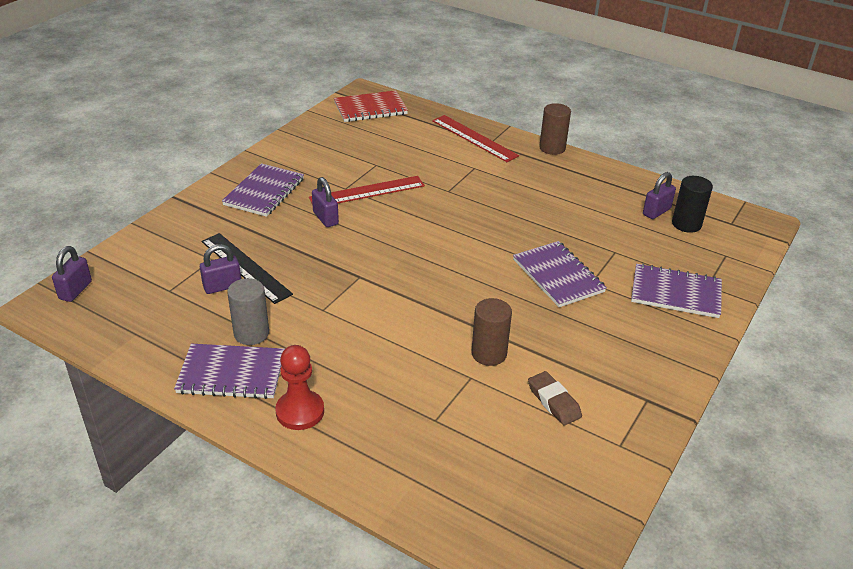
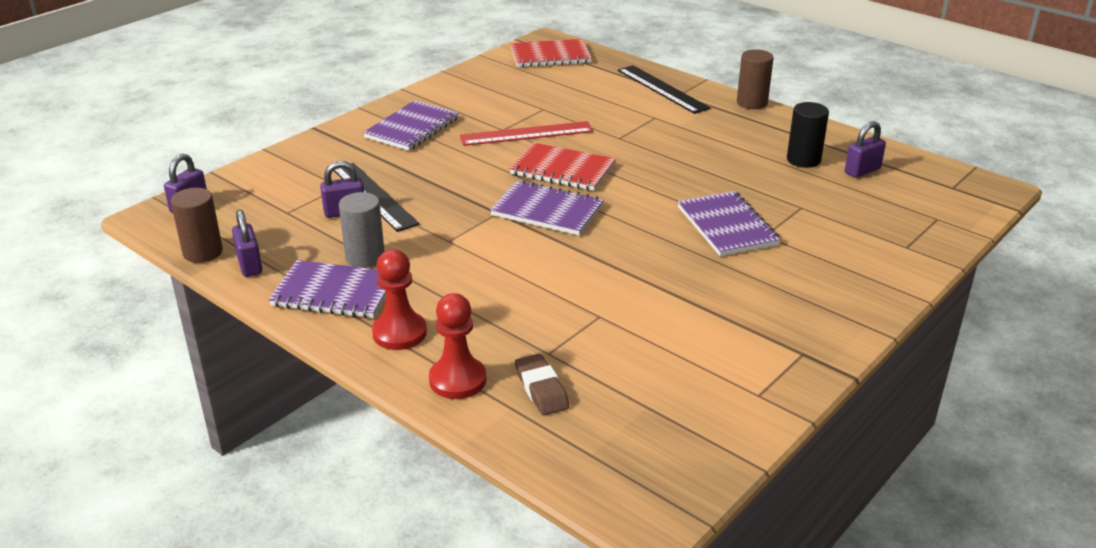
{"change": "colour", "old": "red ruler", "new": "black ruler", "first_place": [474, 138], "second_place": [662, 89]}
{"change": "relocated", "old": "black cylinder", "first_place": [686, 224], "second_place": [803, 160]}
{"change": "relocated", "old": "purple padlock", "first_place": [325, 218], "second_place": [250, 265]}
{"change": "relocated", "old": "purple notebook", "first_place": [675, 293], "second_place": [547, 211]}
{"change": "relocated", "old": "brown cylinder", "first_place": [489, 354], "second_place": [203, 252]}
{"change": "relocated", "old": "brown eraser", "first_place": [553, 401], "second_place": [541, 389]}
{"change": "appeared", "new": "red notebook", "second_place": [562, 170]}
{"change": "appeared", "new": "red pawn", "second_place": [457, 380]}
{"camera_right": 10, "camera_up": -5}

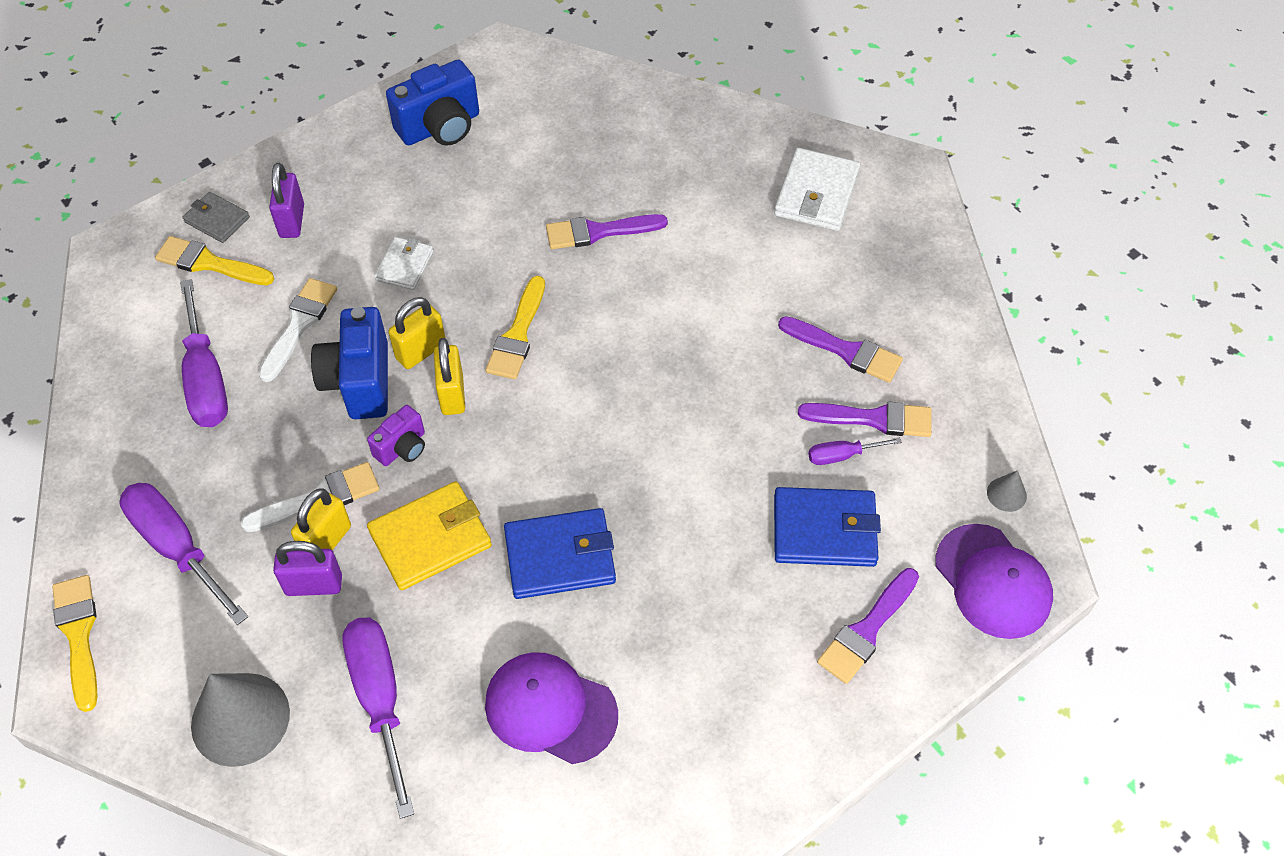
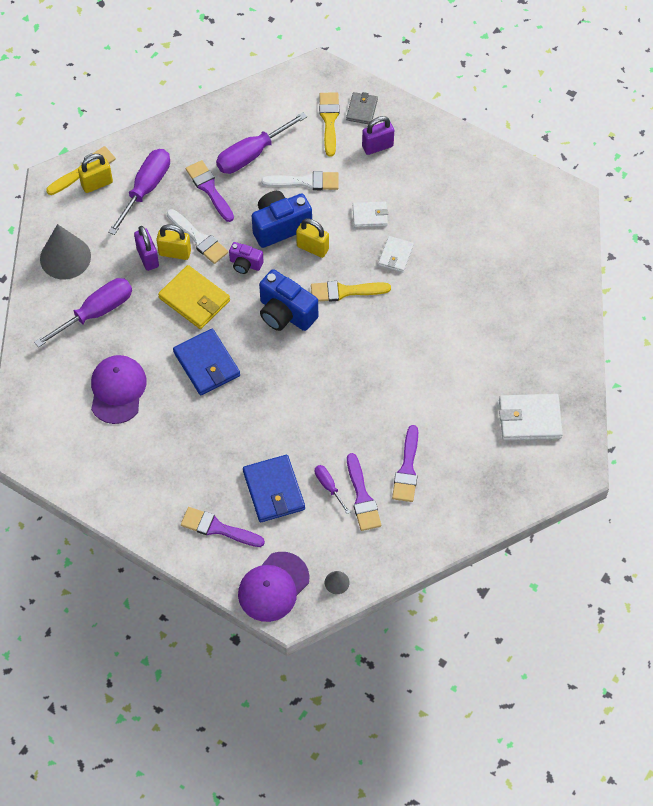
{"change": "relocated", "old": "blue camera", "first_place": [440, 127], "second_place": [285, 313]}
{"change": "relocated", "old": "purple brush", "first_place": [598, 232], "second_place": [209, 189]}
{"change": "relocated", "old": "yellow padlock", "first_place": [452, 394], "second_place": [97, 184]}
{"change": "appeared", "new": "white wallet", "second_place": [396, 255]}
{"camera_right": 70, "camera_up": 5}

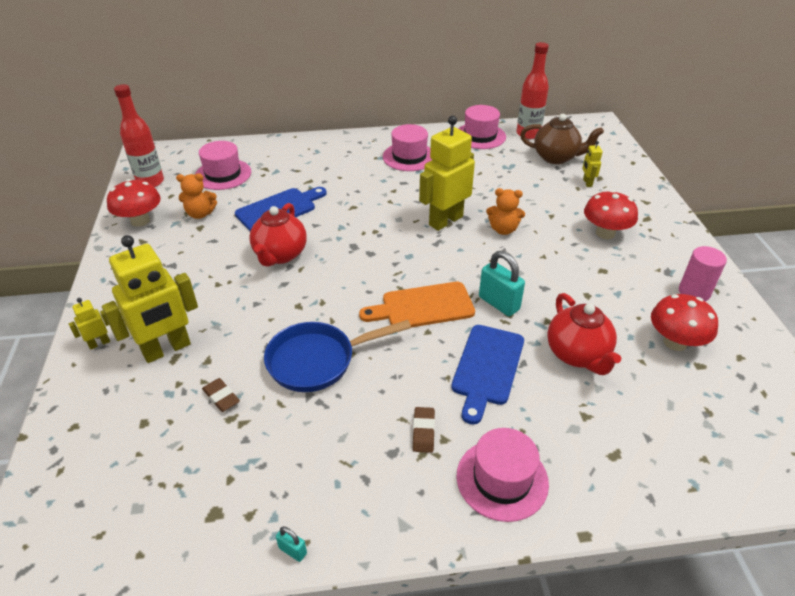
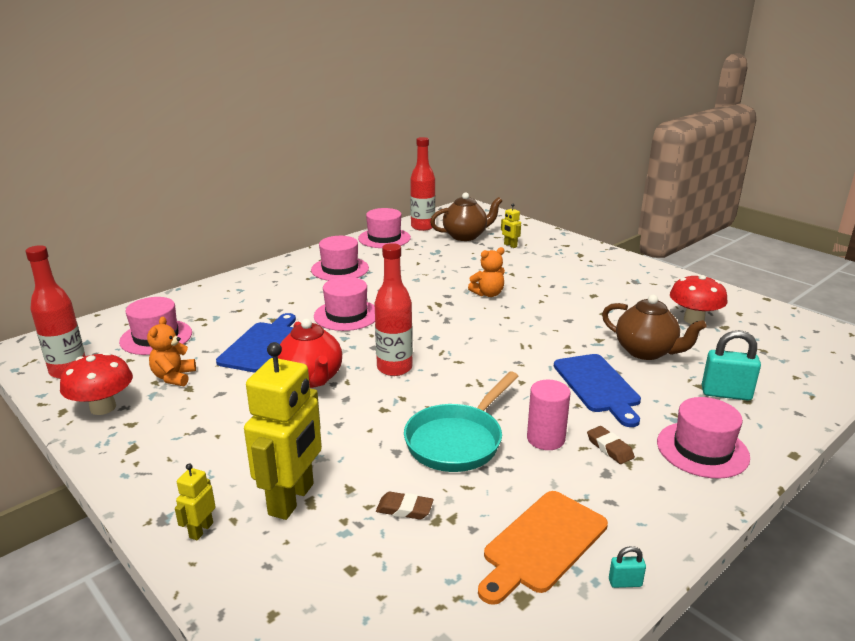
{"change": "missing", "old": "yellow robot", "first_place": [445, 220]}
{"change": "spun", "old": "orange teddy bear", "first_place": [200, 214], "second_place": [174, 377], "degrees": 135}
{"change": "missing", "old": "red mushroom", "first_place": [605, 233]}
{"change": "relocated", "old": "pink cylinder", "first_place": [694, 292], "second_place": [545, 439]}
{"change": "relocated", "old": "turquoise padlock", "first_place": [499, 303], "second_place": [726, 394]}
{"change": "relocated", "old": "orange cutting board", "first_place": [422, 306], "second_place": [541, 544]}
{"change": "colour", "old": "red teapot", "new": "brown teapot", "first_place": [577, 355], "second_place": [646, 352]}
{"change": "colour", "old": "blue pan", "new": "turquoise pan", "first_place": [318, 360], "second_place": [458, 440]}
{"change": "appeared", "new": "red bottle", "second_place": [394, 368]}
{"change": "appeared", "new": "pink hat", "second_place": [346, 315]}
{"camera_right": -35, "camera_up": -15}

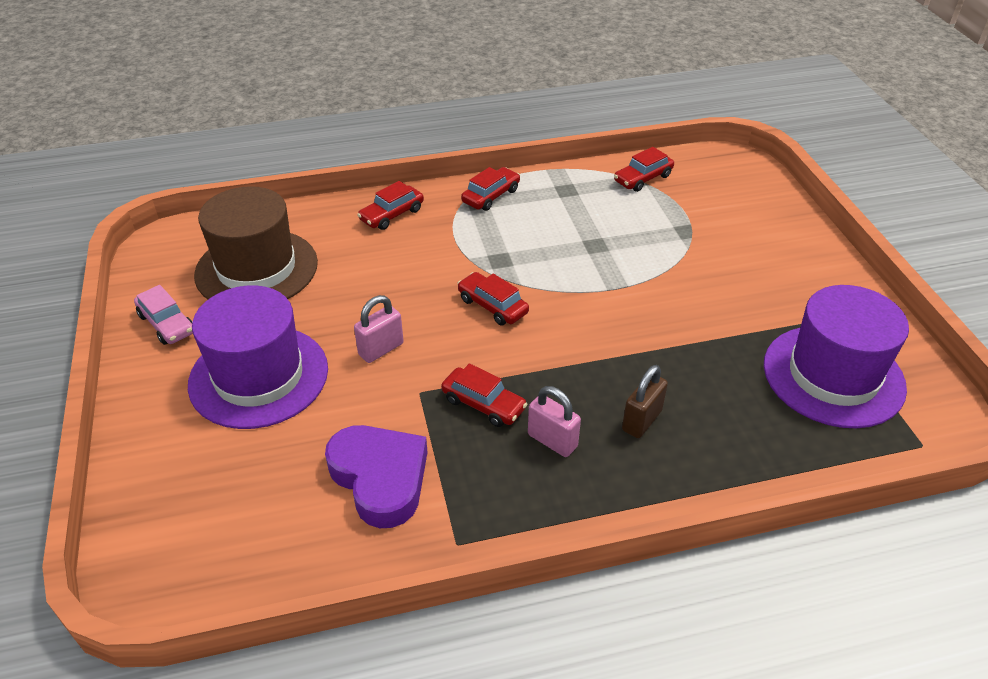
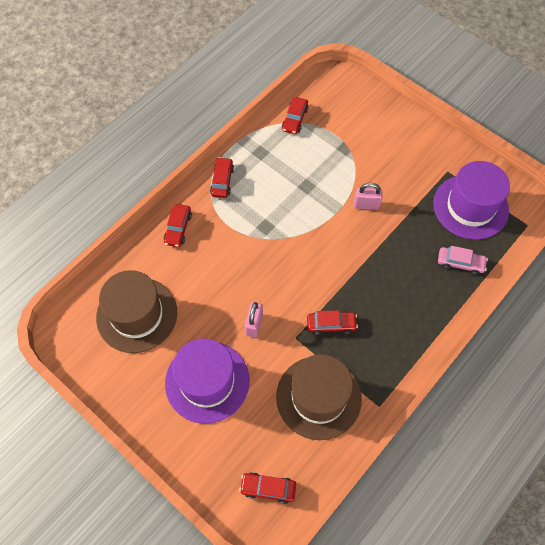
{"change": "relocated", "old": "red car", "first_place": [492, 306], "second_place": [268, 488]}
{"change": "relocated", "old": "pink car", "first_place": [167, 324], "second_place": [460, 263]}
{"change": "missing", "old": "brown padlock", "first_place": [641, 420]}
{"change": "relocated", "old": "pink padlock", "first_place": [552, 440], "second_place": [366, 204]}
{"change": "exchanged", "old": "purple heart", "new": "brown hat", "first_place": [380, 478], "second_place": [318, 397]}
{"camera_right": -35, "camera_up": 20}

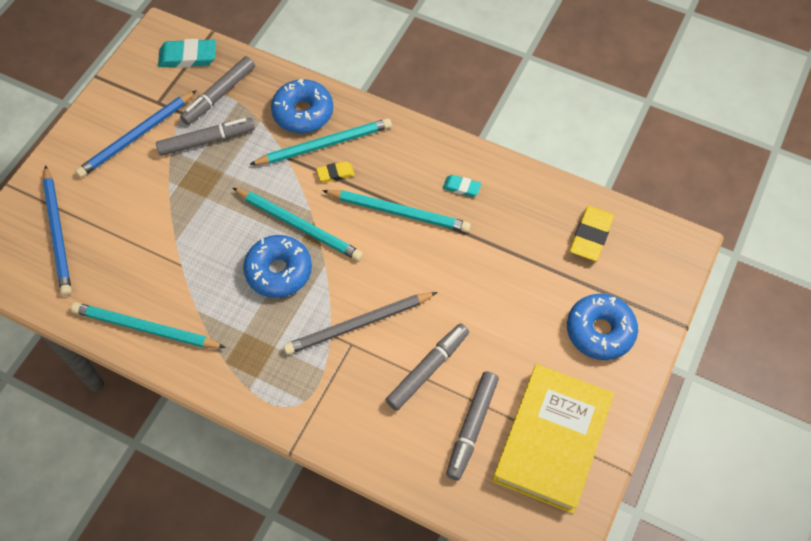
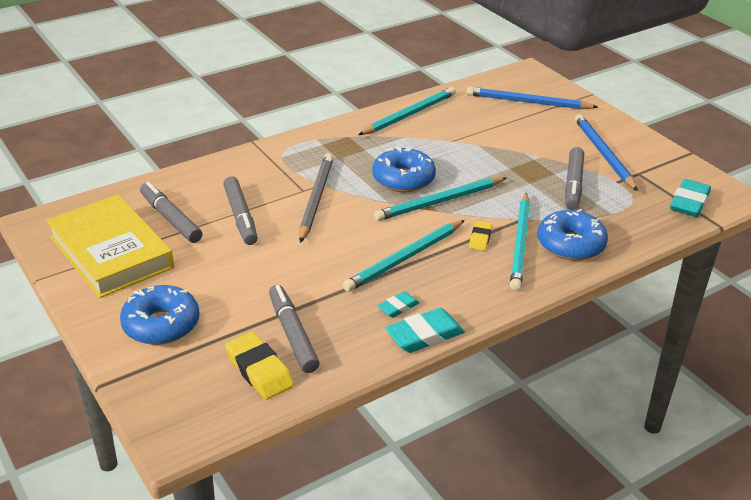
{"change": "relocated", "old": "grey marker", "first_place": [219, 95], "second_place": [293, 334]}
{"change": "appeared", "new": "turquoise eraser", "second_place": [424, 335]}
{"camera_right": 120, "camera_up": -25}

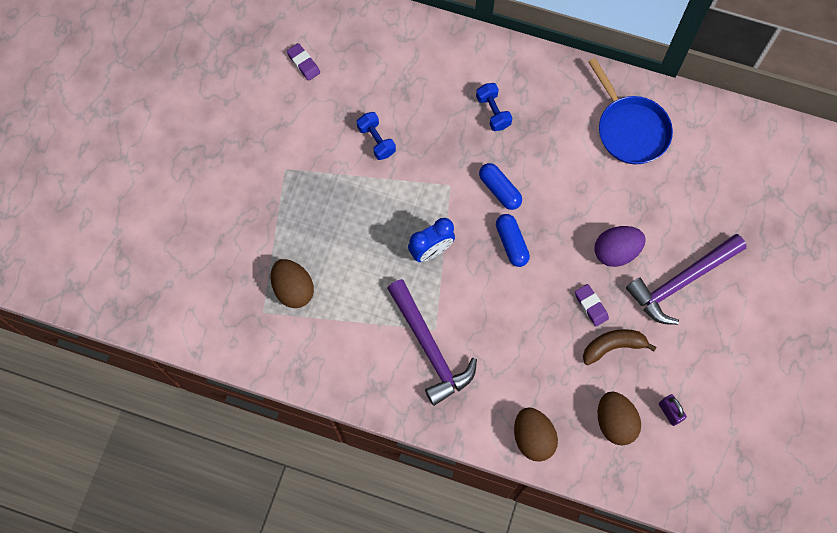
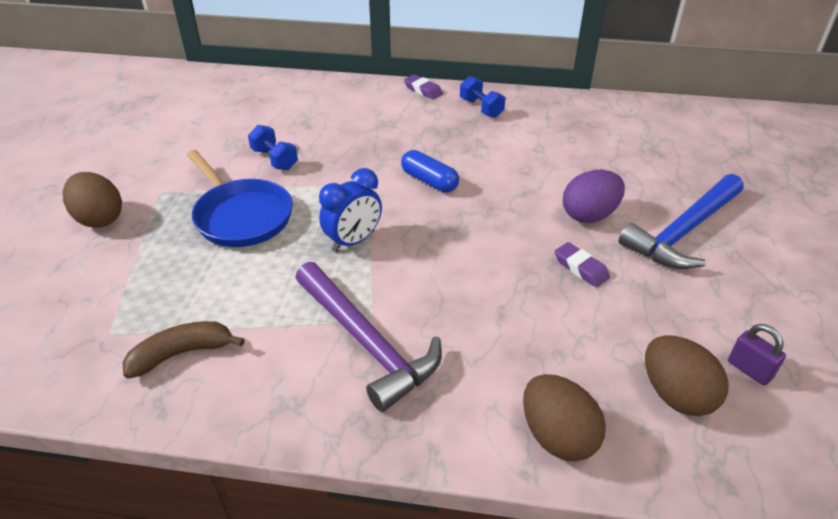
{"change": "relocated", "old": "purple eraser", "first_place": [303, 63], "second_place": [423, 90]}
{"change": "relocated", "old": "blue pan", "first_place": [630, 129], "second_place": [241, 216]}
{"change": "relocated", "old": "blue dumbbell", "first_place": [493, 112], "second_place": [481, 108]}
{"change": "missing", "old": "blue capsule", "first_place": [511, 243]}
{"change": "colour", "old": "purple hammer", "new": "blue hammer", "first_place": [681, 281], "second_place": [683, 231]}
{"change": "relocated", "old": "brown egg", "first_place": [293, 289], "second_place": [99, 219]}
{"change": "relocated", "old": "brown banana", "first_place": [613, 346], "second_place": [182, 353]}
{"camera_right": -10, "camera_up": -30}

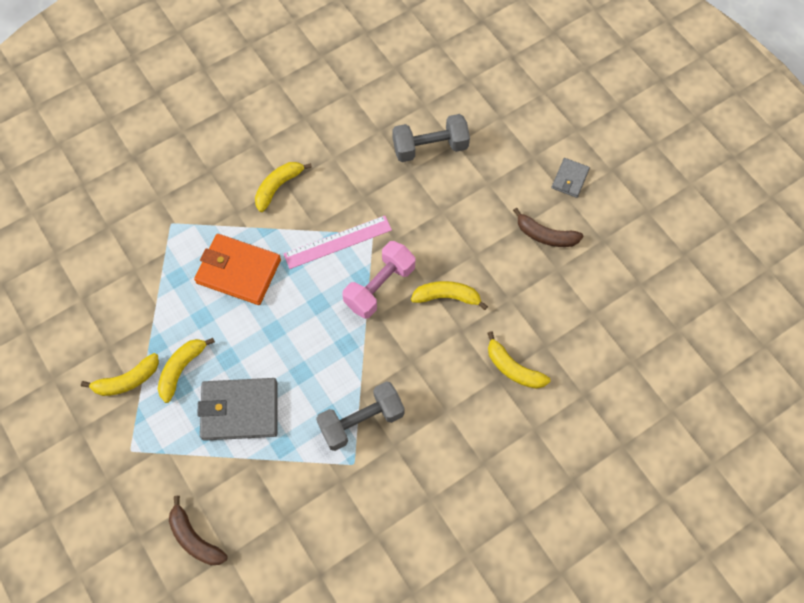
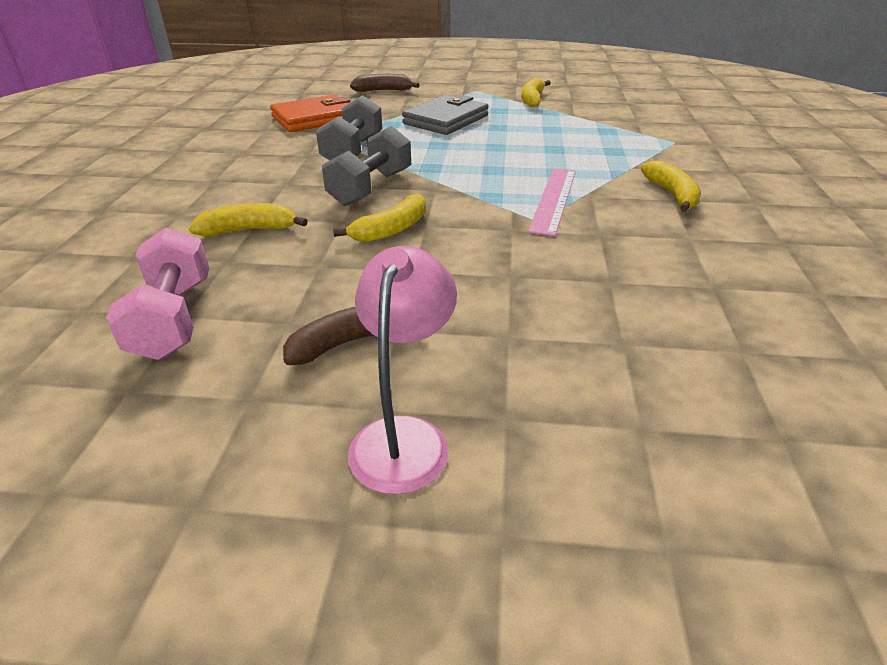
{"change": "relocated", "old": "grey dumbbell", "first_place": [430, 147], "second_place": [371, 188]}
{"change": "exchanged", "old": "grey wallet", "new": "pink lamp", "first_place": [570, 179], "second_place": [404, 437]}
{"change": "relocated", "old": "orange wallet", "first_place": [238, 271], "second_place": [314, 118]}
{"change": "relocated", "old": "pink dumbbell", "first_place": [379, 286], "second_place": [173, 319]}
{"change": "missing", "old": "yellow banana", "first_place": [181, 369]}
{"camera_right": 130, "camera_up": -30}

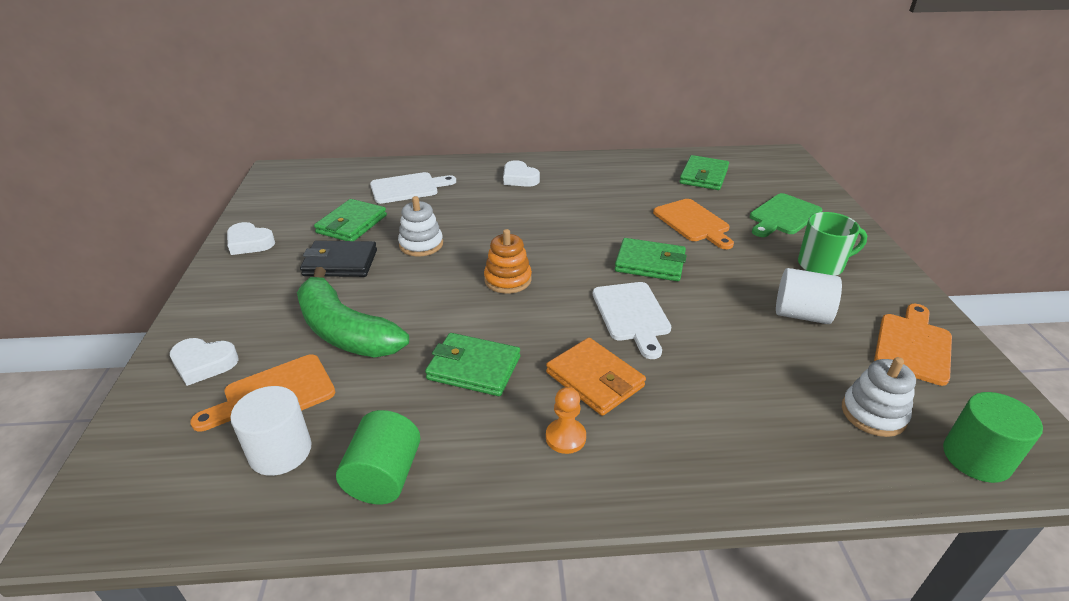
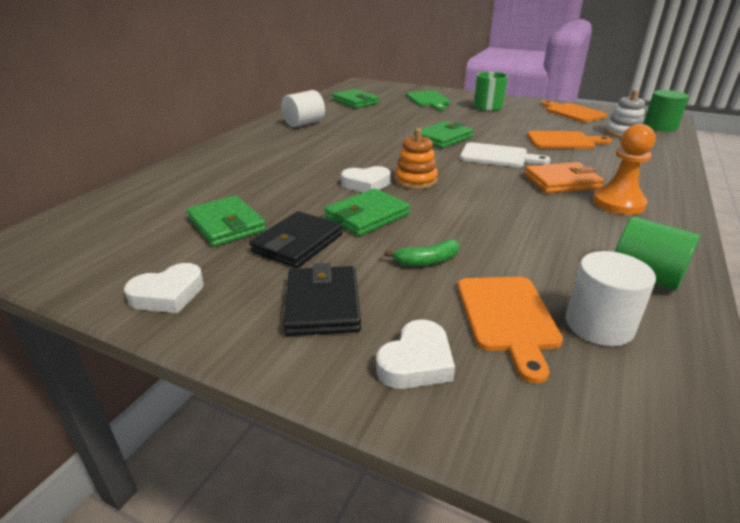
{"change": "relocated", "old": "white heart", "first_place": [519, 178], "second_place": [366, 184]}
{"change": "missing", "old": "white cutting board", "first_place": [408, 188]}
{"change": "missing", "old": "white stacking toy", "first_place": [421, 244]}
{"change": "relocated", "old": "orange cutting board", "first_place": [693, 222], "second_place": [563, 141]}
{"change": "size", "old": "green banana", "first_place": [345, 331], "second_place": [427, 261], "factor": 0.44}
{"change": "relocated", "old": "white cylinder", "first_place": [801, 314], "second_place": [304, 123]}
{"change": "relocated", "old": "green wallet", "first_place": [474, 368], "second_place": [367, 216]}
{"change": "size", "old": "orange pawn", "first_place": [565, 437], "second_place": [618, 203], "factor": 1.61}
{"change": "appeared", "new": "black wallet", "second_place": [322, 304]}
{"camera_right": -60, "camera_up": -5}

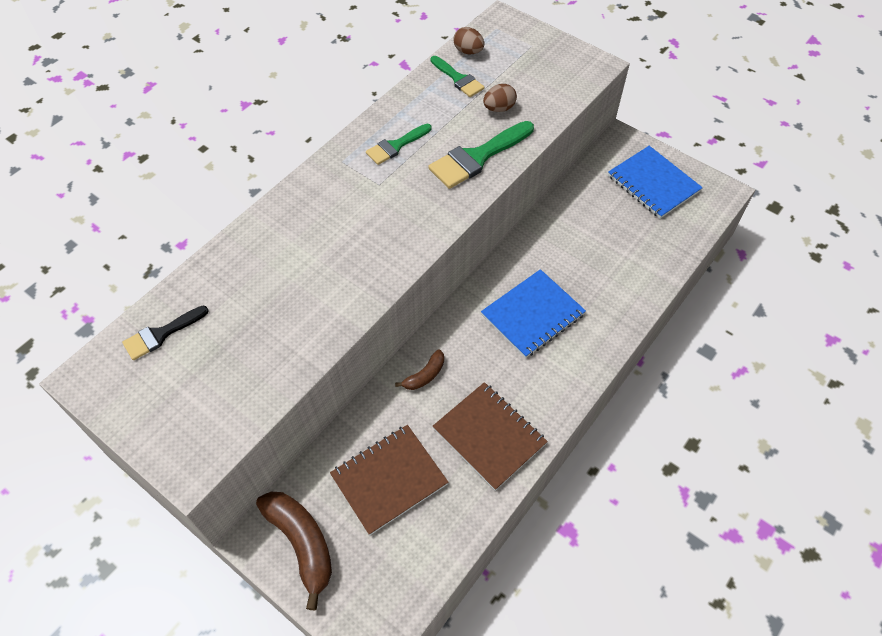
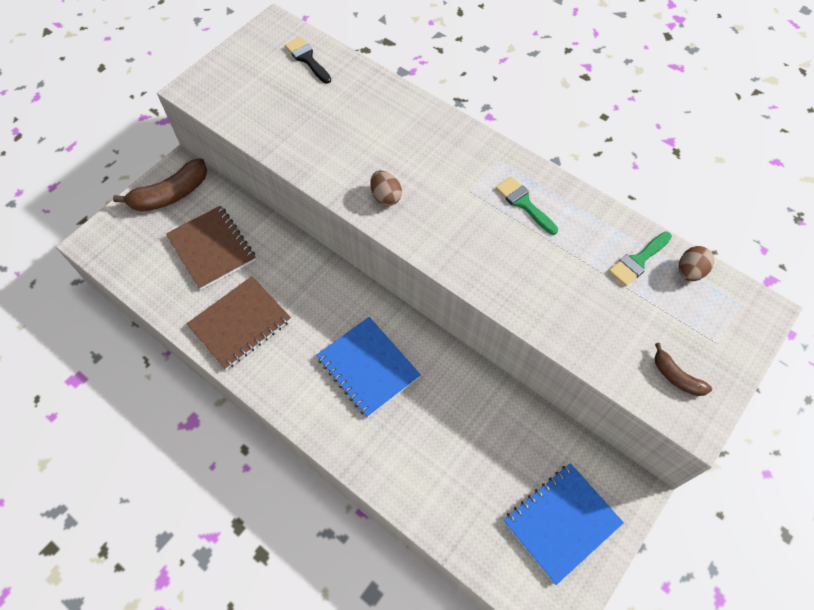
{"change": "relocated", "old": "brown egg", "first_place": [499, 108], "second_place": [385, 197]}
{"change": "missing", "old": "green brush", "first_place": [477, 157]}
{"change": "relocated", "old": "brown banana", "first_place": [425, 375], "second_place": [676, 377]}
{"camera_right": 90, "camera_up": 5}

